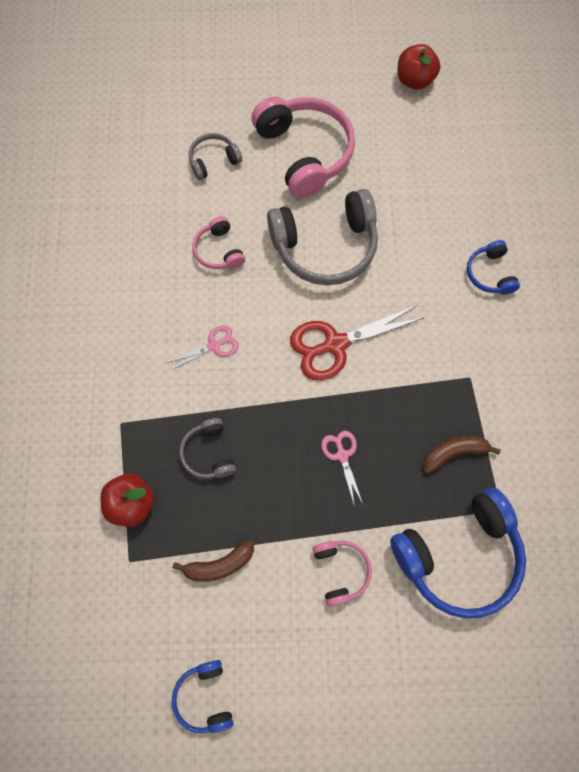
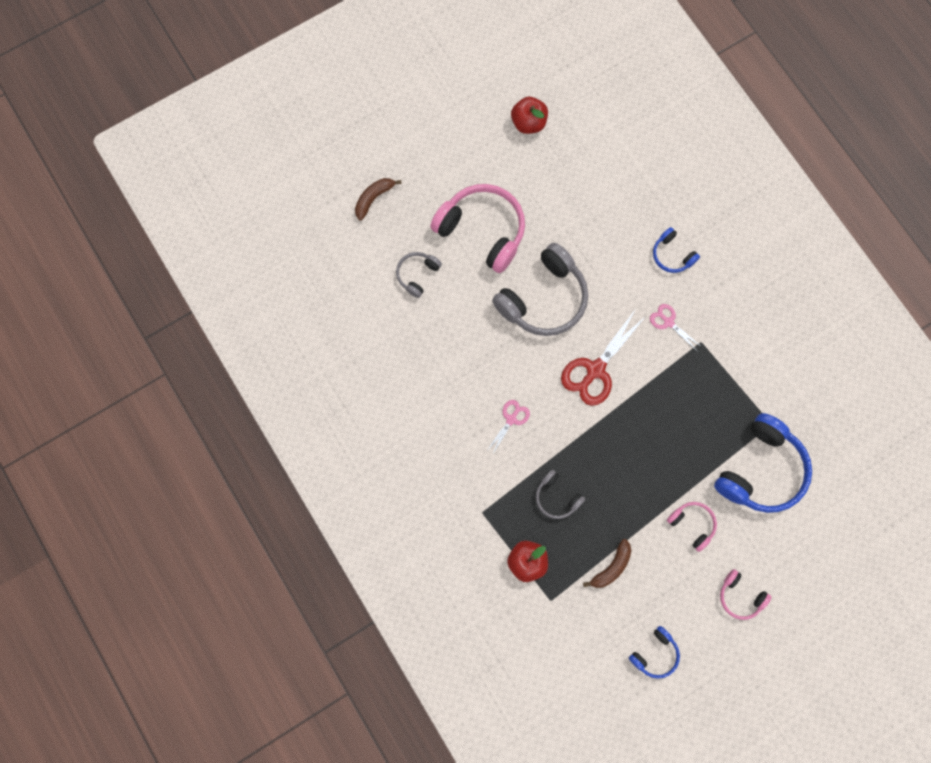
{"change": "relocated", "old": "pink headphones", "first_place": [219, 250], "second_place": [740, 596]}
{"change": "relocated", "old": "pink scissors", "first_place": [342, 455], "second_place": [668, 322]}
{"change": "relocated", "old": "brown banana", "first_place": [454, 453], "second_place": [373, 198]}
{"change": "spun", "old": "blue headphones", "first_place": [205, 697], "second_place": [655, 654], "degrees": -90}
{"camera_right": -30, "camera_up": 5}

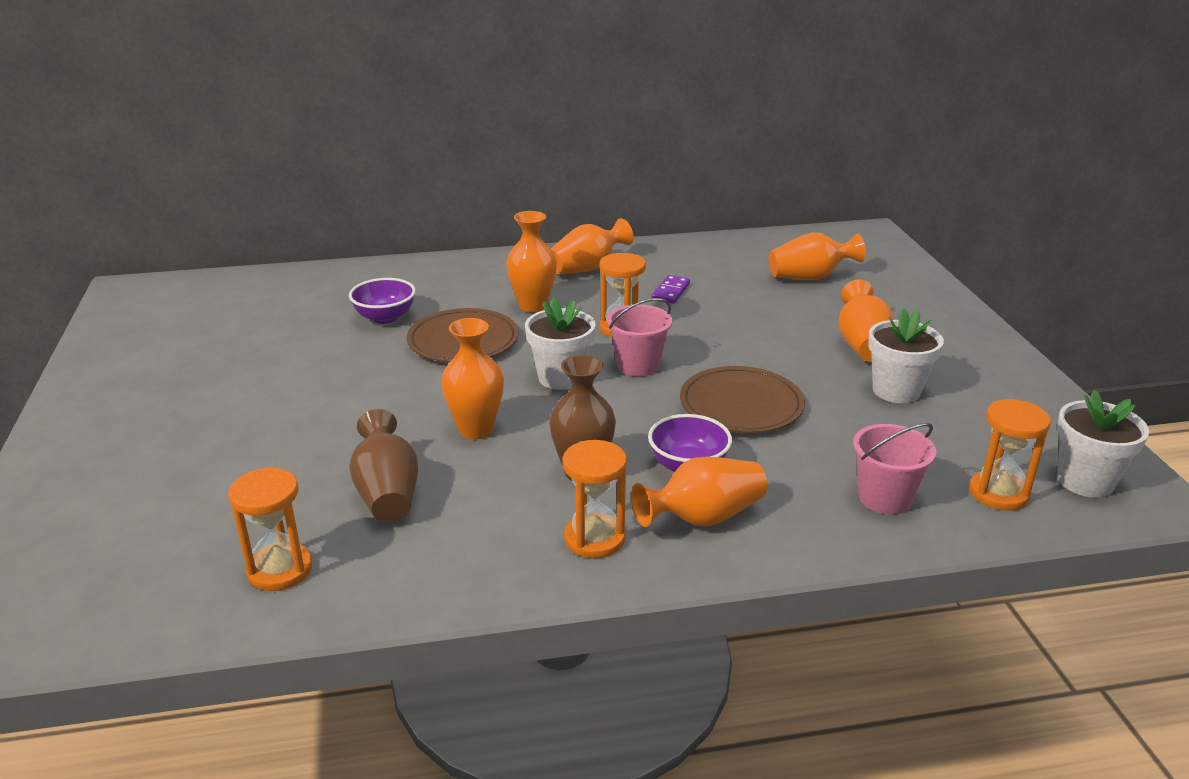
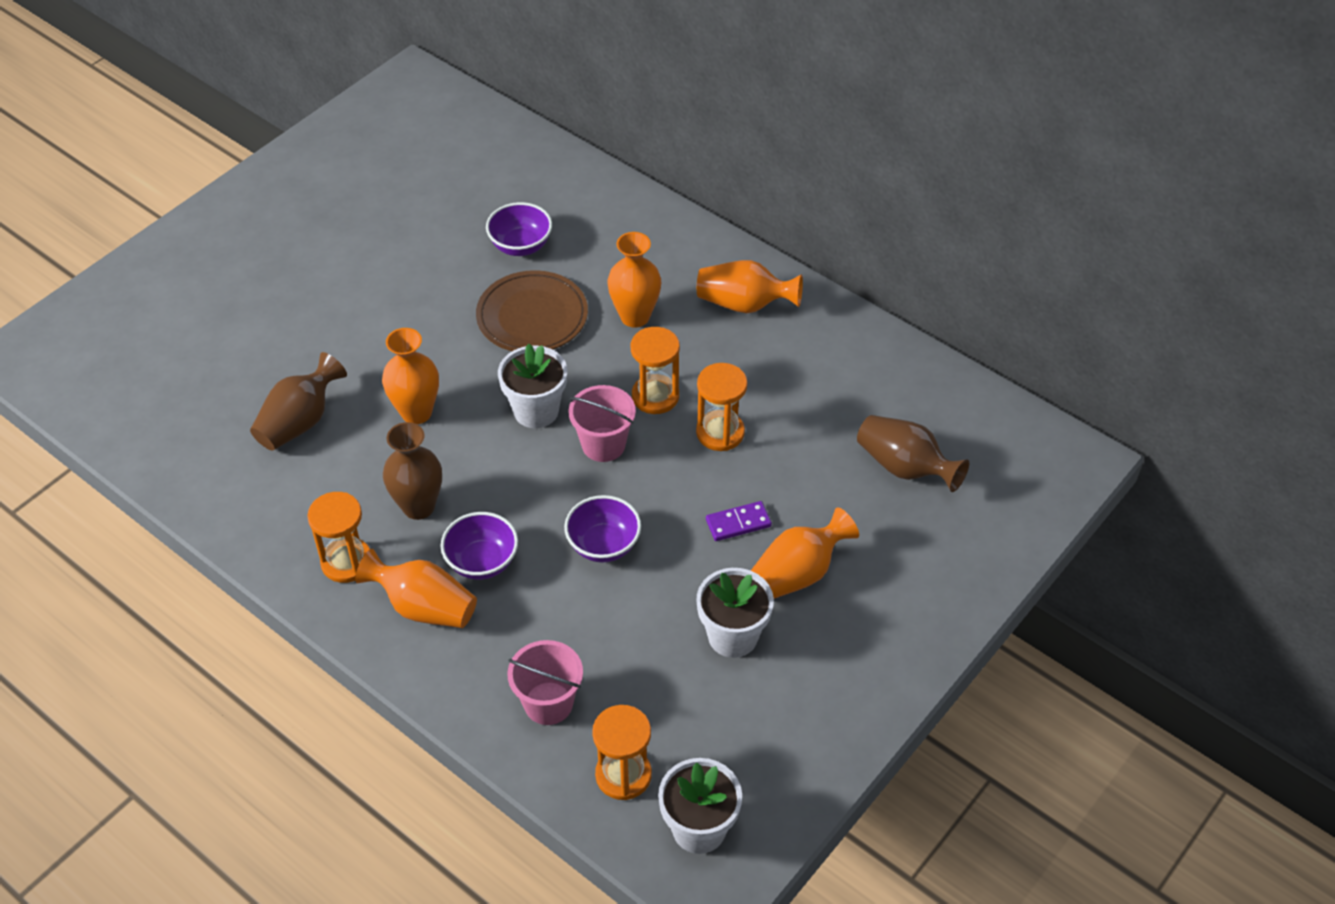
{"change": "colour", "old": "orange vase", "new": "brown vase", "first_place": [810, 277], "second_place": [905, 467]}
{"change": "relocated", "old": "purple domino", "first_place": [670, 292], "second_place": [738, 523]}
{"change": "exchanged", "old": "brown plate", "new": "purple bowl", "first_place": [741, 405], "second_place": [603, 545]}
{"change": "relocated", "old": "orange hourglass", "first_place": [280, 570], "second_place": [720, 432]}
{"camera_right": 50, "camera_up": 20}

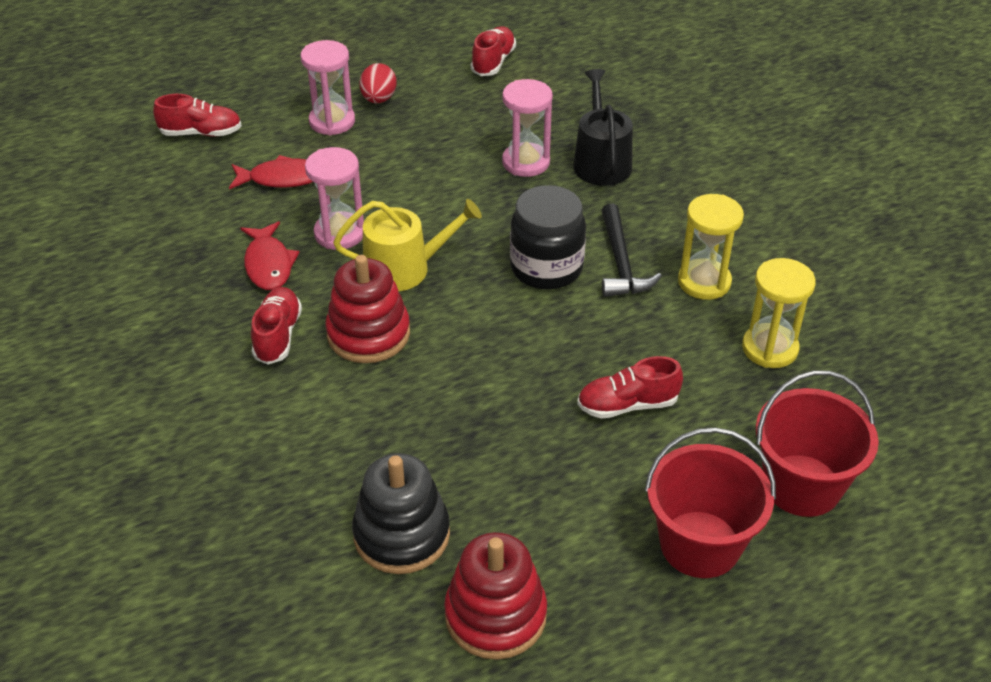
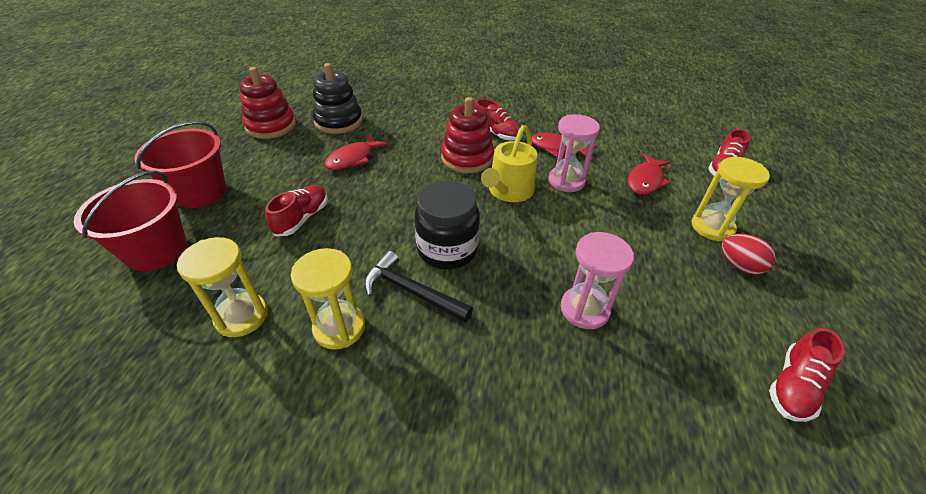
{"change": "spun", "old": "red shoe", "first_place": [493, 62], "second_place": [793, 386], "degrees": 75}
{"change": "colour", "old": "pink hourglass", "new": "yellow hourglass", "first_place": [332, 121], "second_place": [712, 227]}
{"change": "missing", "old": "black watering can", "first_place": [601, 161]}
{"change": "appeared", "new": "red fish", "second_place": [353, 158]}
{"camera_right": 125, "camera_up": 0}

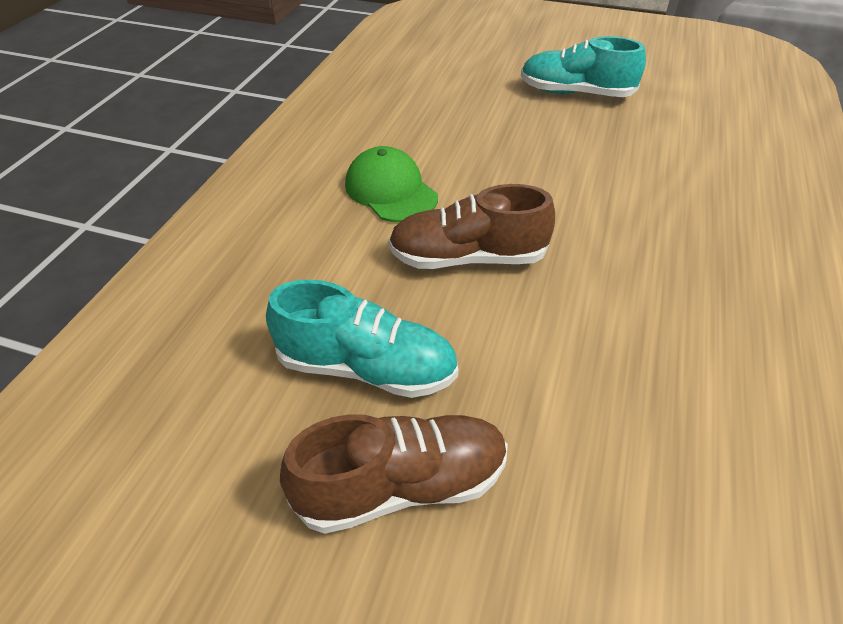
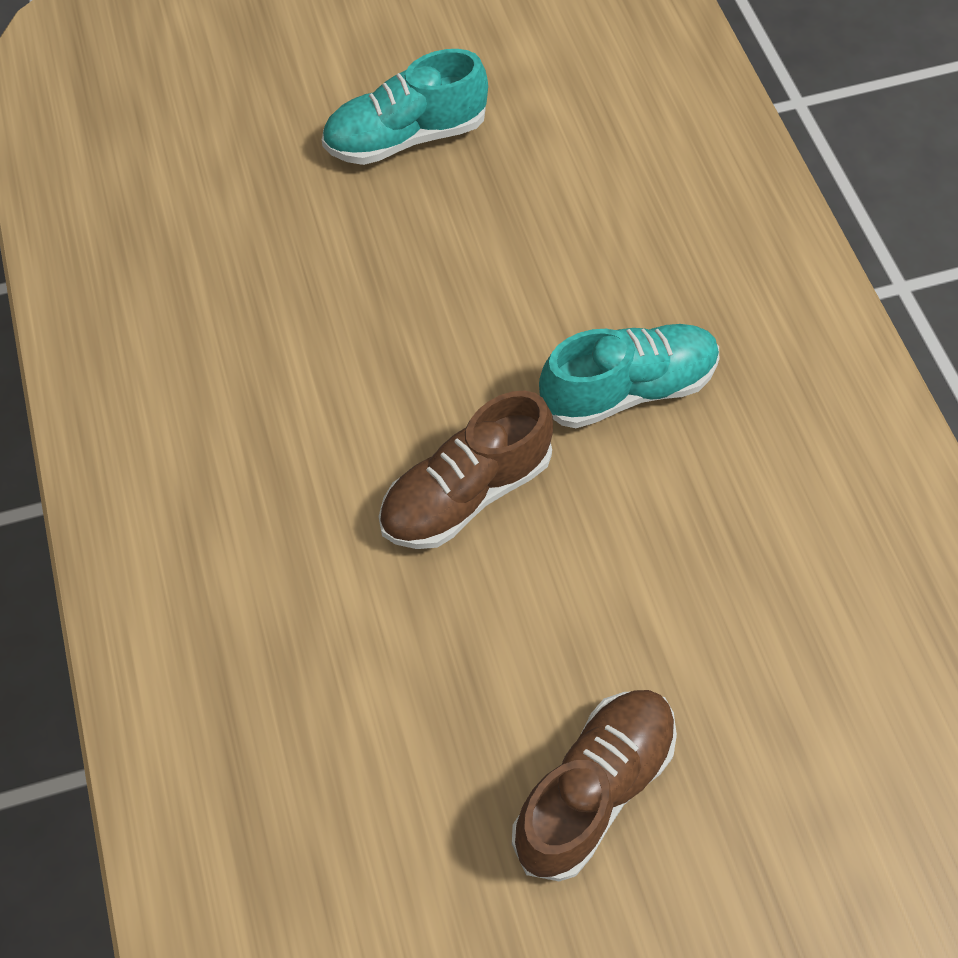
{"change": "missing", "old": "green cap", "first_place": [391, 191]}
{"change": "relocated", "old": "turquoise shoe", "first_place": [366, 368], "second_place": [627, 389]}
{"camera_right": -35, "camera_up": 15}

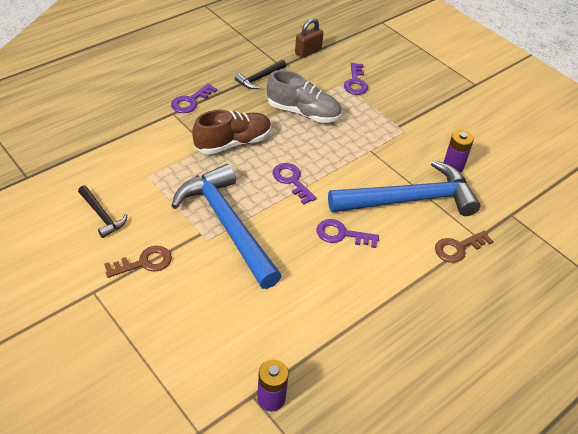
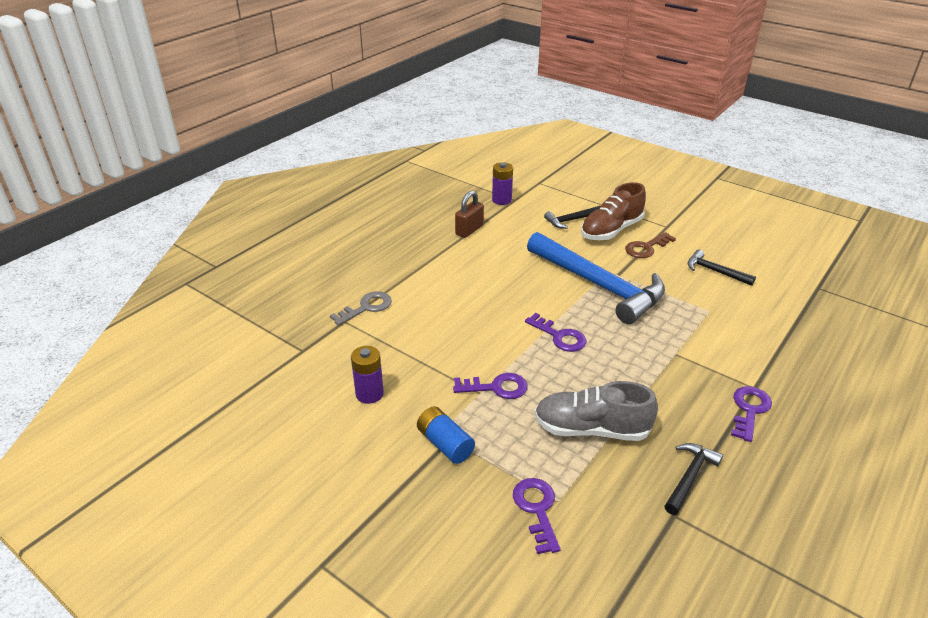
{"change": "relocated", "old": "brown padlock", "first_place": [308, 51], "second_place": [469, 230]}
{"change": "relocated", "old": "brown shoe", "first_place": [233, 143], "second_place": [611, 230]}
{"change": "missing", "old": "blue hammer", "first_place": [409, 200]}
{"change": "relocated", "old": "purple key", "first_place": [341, 234], "second_place": [496, 388]}
{"change": "colour", "old": "brown key", "new": "grey key", "first_place": [458, 248], "second_place": [366, 307]}
{"change": "appeared", "new": "black hammer", "second_place": [572, 220]}
{"change": "appeared", "new": "blue battery", "second_place": [445, 444]}
{"camera_right": 170, "camera_up": -10}

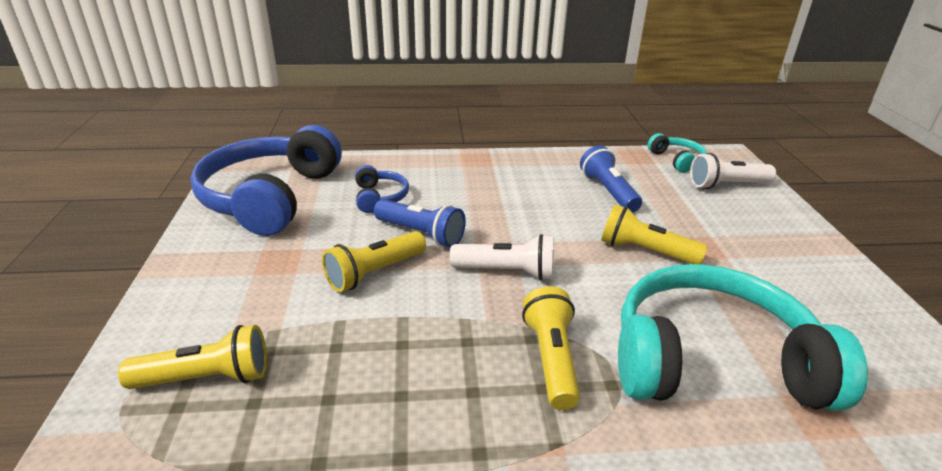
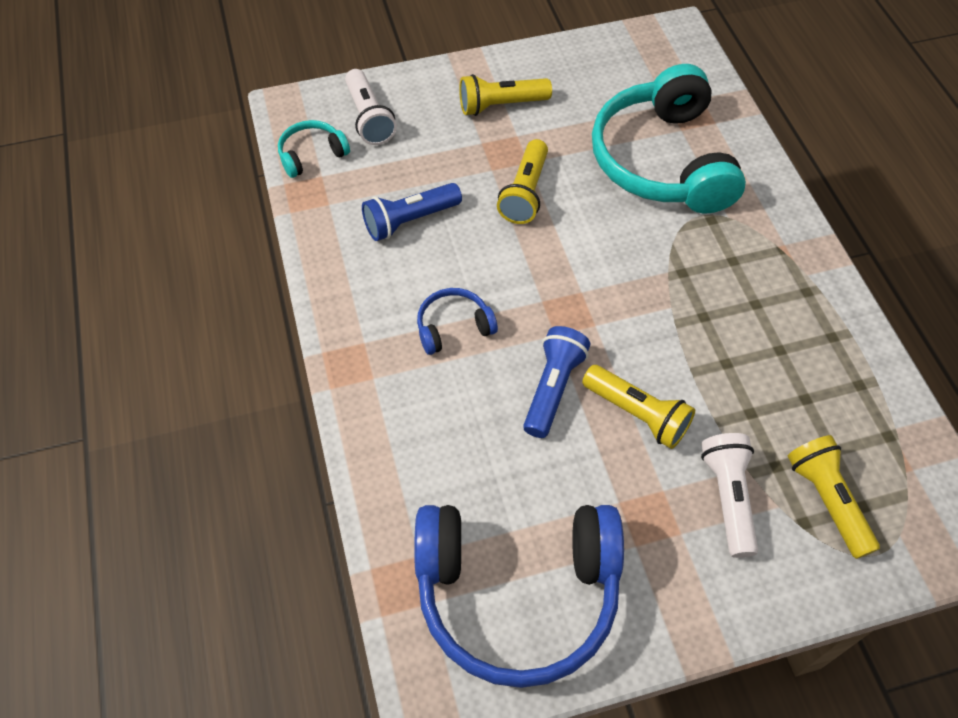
{"change": "relocated", "old": "blue headphones", "first_place": [379, 197], "second_place": [453, 327]}
{"change": "relocated", "old": "white flashlight", "first_place": [507, 272], "second_place": [728, 498]}
{"change": "relocated", "old": "yellow flashlight", "first_place": [551, 359], "second_place": [501, 105]}
{"camera_right": -100, "camera_up": 25}

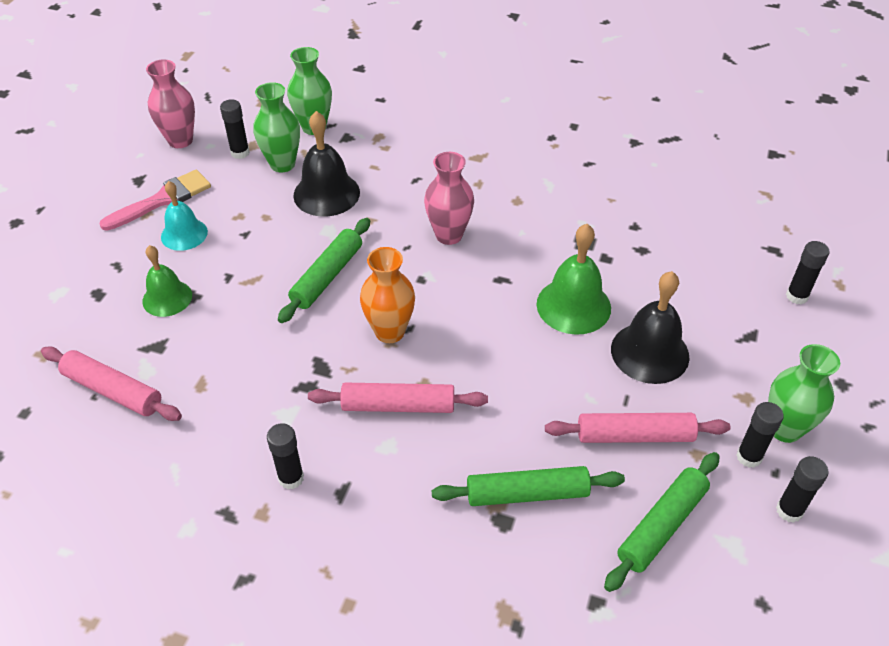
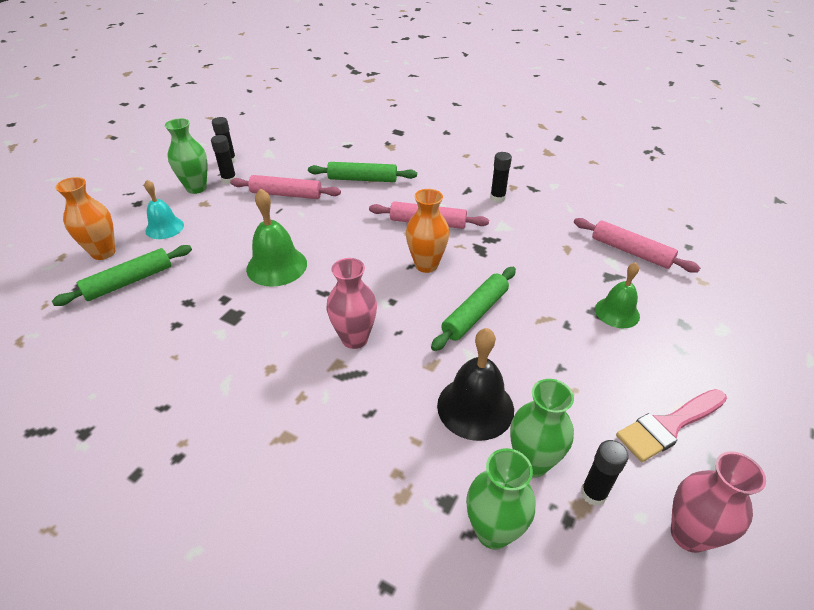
{"change": "relocated", "old": "turquoise bell", "first_place": [184, 234], "second_place": [164, 227]}
{"change": "exchanged", "old": "black glue stick", "new": "orange vase", "first_place": [797, 296], "second_place": [103, 252]}
{"change": "missing", "old": "black bell", "first_place": [650, 352]}
{"change": "relocated", "old": "green rolling pin", "first_place": [661, 526], "second_place": [129, 282]}
{"camera_right": -170, "camera_up": -5}

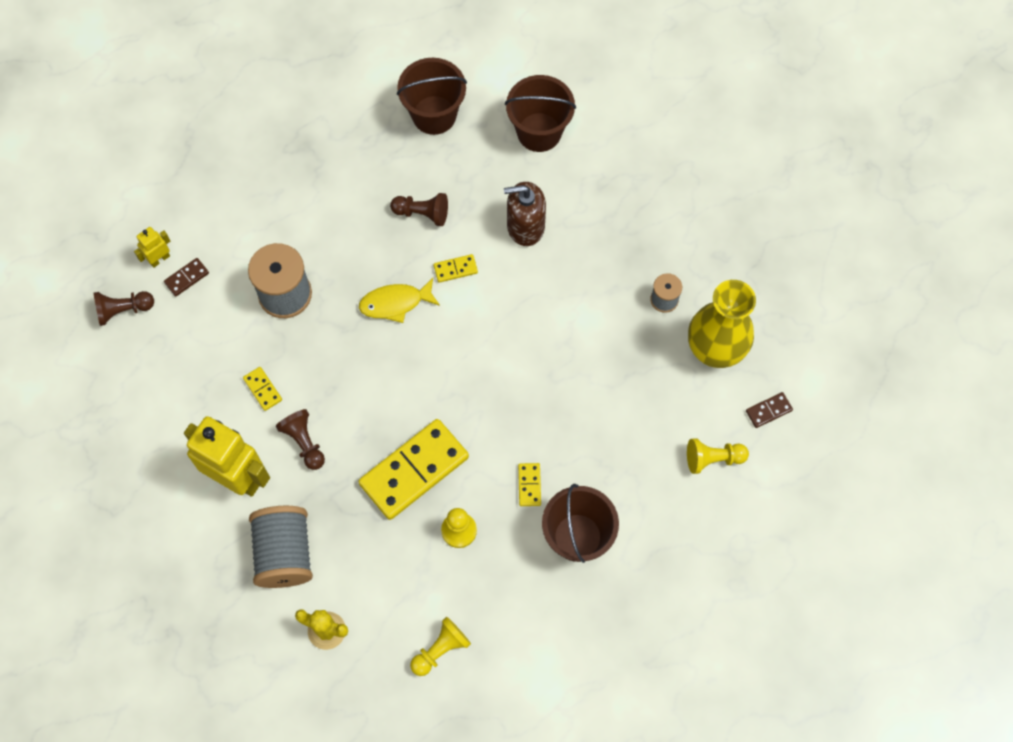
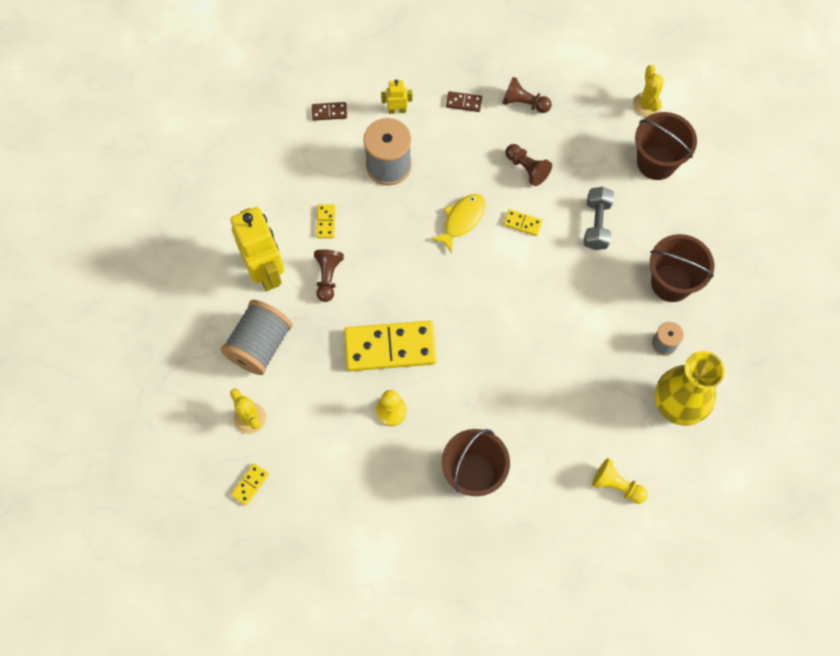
{"change": "relocated", "old": "brown bucket", "first_place": [434, 115], "second_place": [671, 283]}
{"change": "exchanged", "old": "brown soap dispenser", "new": "grey dumbbell", "first_place": [525, 226], "second_place": [596, 224]}
{"change": "relocated", "old": "yellow robot", "first_place": [159, 259], "second_place": [397, 110]}
{"change": "spun", "old": "yellow fish", "first_place": [395, 303], "second_place": [462, 220], "degrees": 105}
{"change": "relocated", "old": "brown pawn", "first_place": [123, 310], "second_place": [524, 103]}
{"change": "relocated", "old": "brown domino", "first_place": [768, 410], "second_place": [464, 102]}
{"change": "relocated", "old": "yellow domino", "first_place": [529, 485], "second_place": [250, 484]}
{"change": "missing", "old": "yellow pawn", "first_place": [440, 649]}
{"change": "appeared", "new": "yellow cactus", "second_place": [647, 105]}
{"camera_right": 35, "camera_up": 0}

